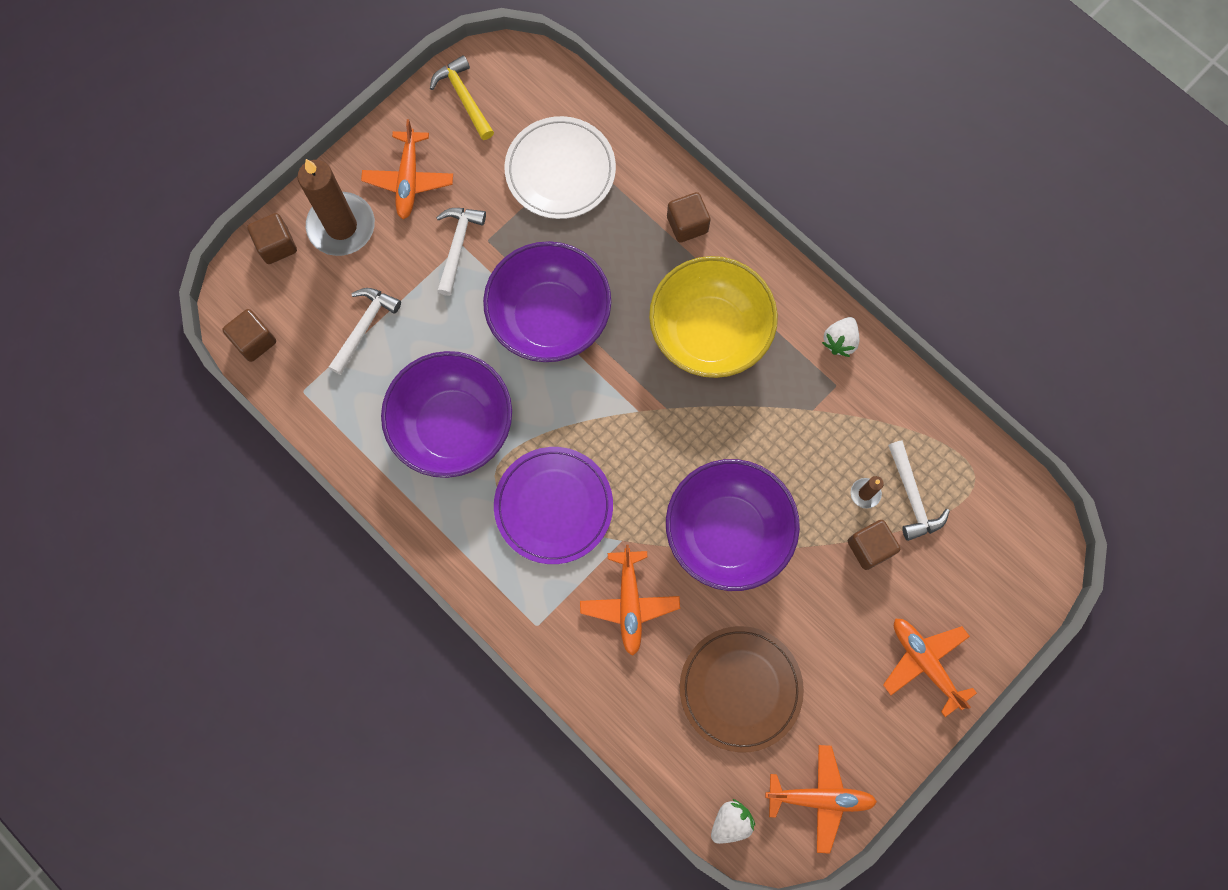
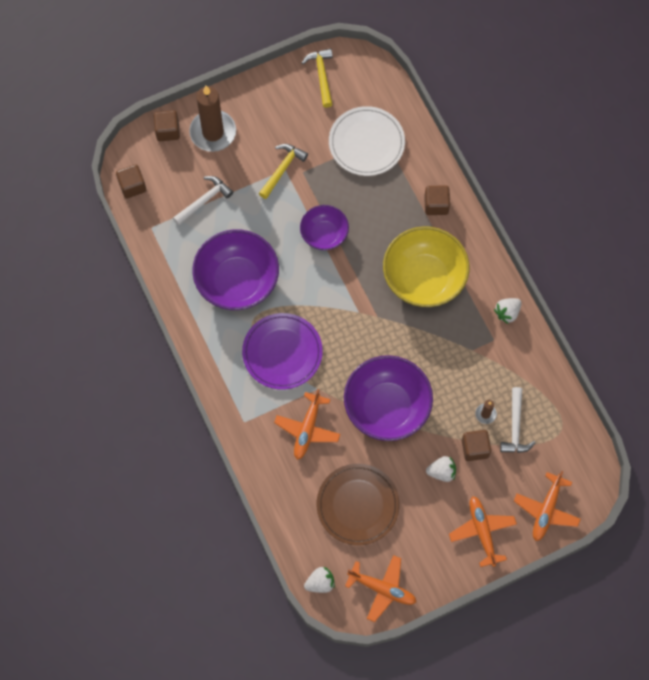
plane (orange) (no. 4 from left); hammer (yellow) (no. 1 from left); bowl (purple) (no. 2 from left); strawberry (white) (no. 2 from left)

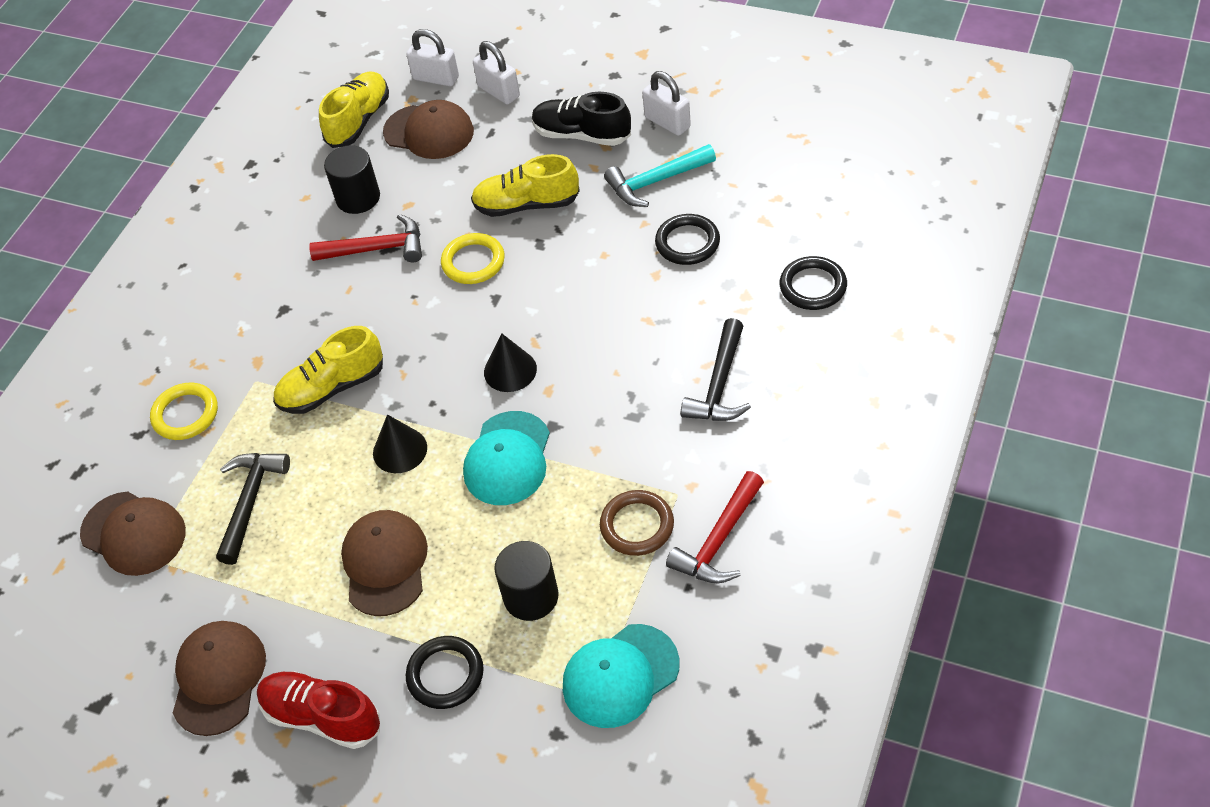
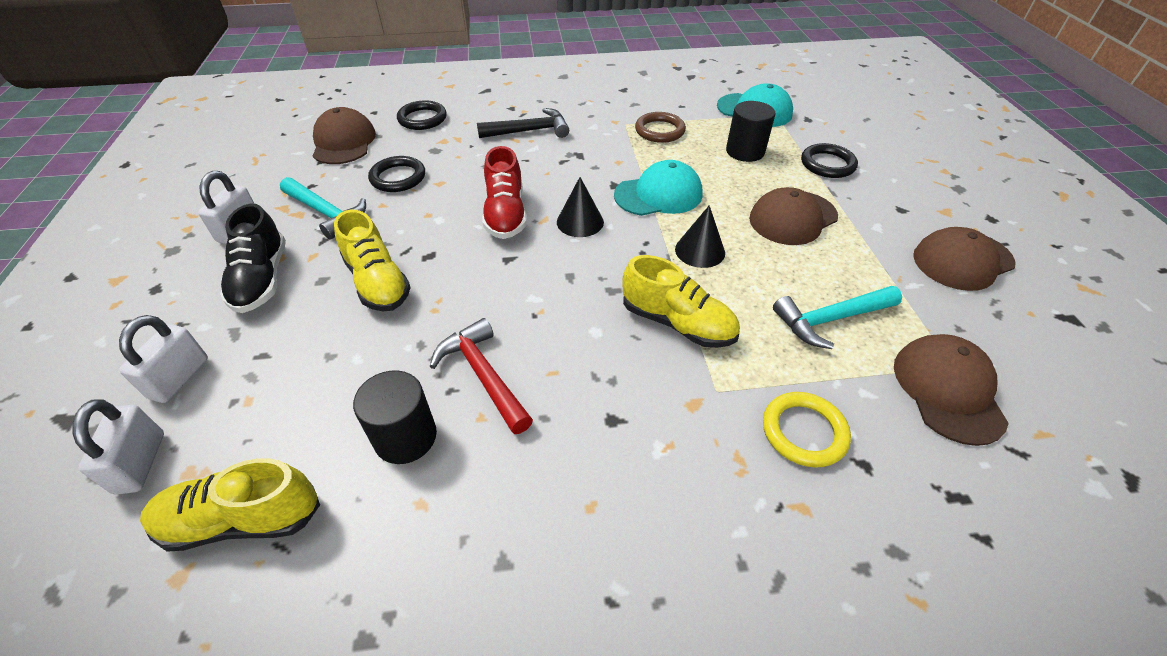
hammer (turquoise) (no. 2 from left); shoe (red); cap (brown) (no. 1 from left); ring (yellow) (no. 2 from left in the first image); hammer (red) (no. 2 from left in the first image)

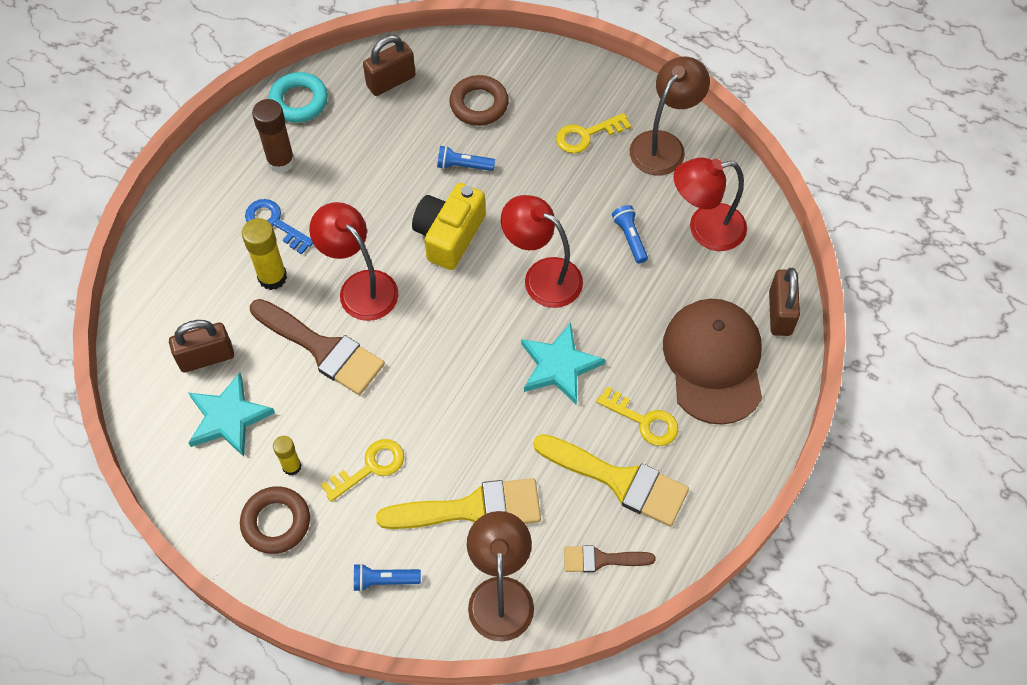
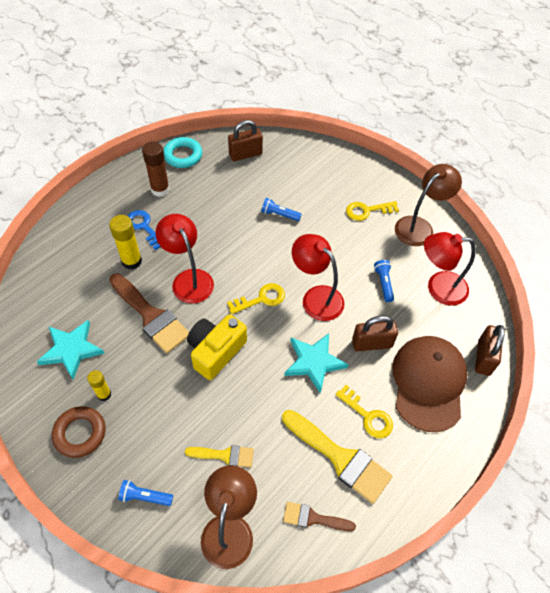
padlock (brown) (no. 2 from left); key (yellow) (no. 1 from left); brush (yellow) (no. 1 from left); camera (yellow); ring (brown) (no. 2 from left in the first image)

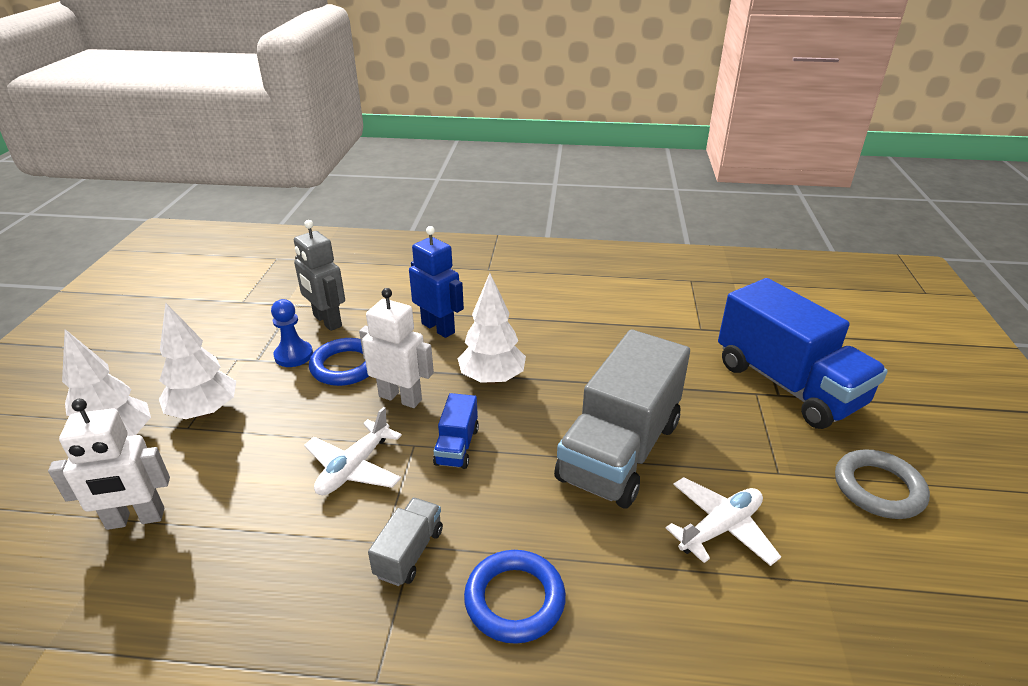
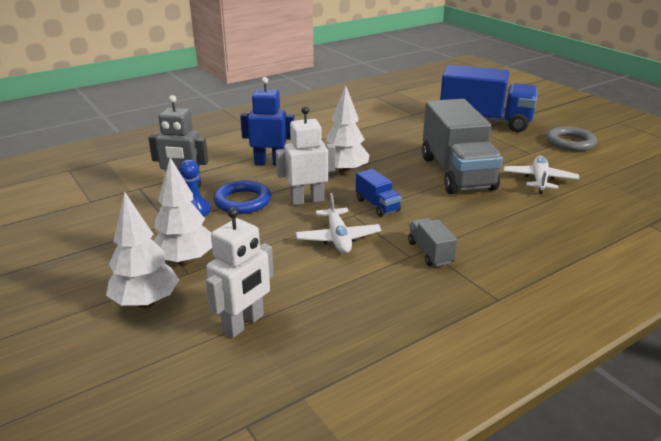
ring (blue) (no. 2 from left in the first image)

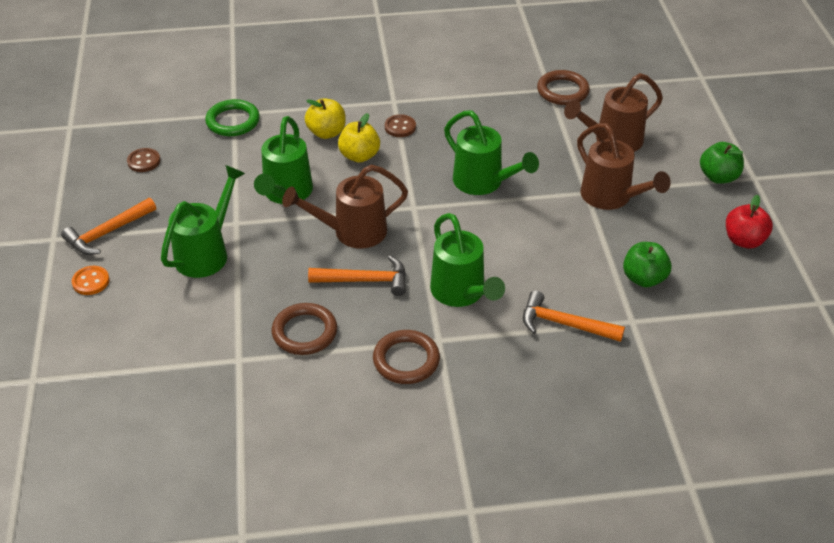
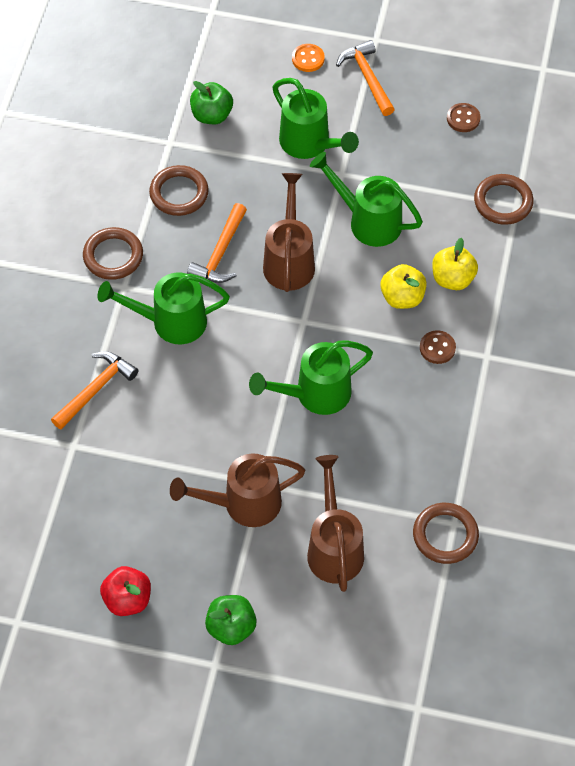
ring (brown) (no. 4 from left); apple (green) (no. 1 from left)

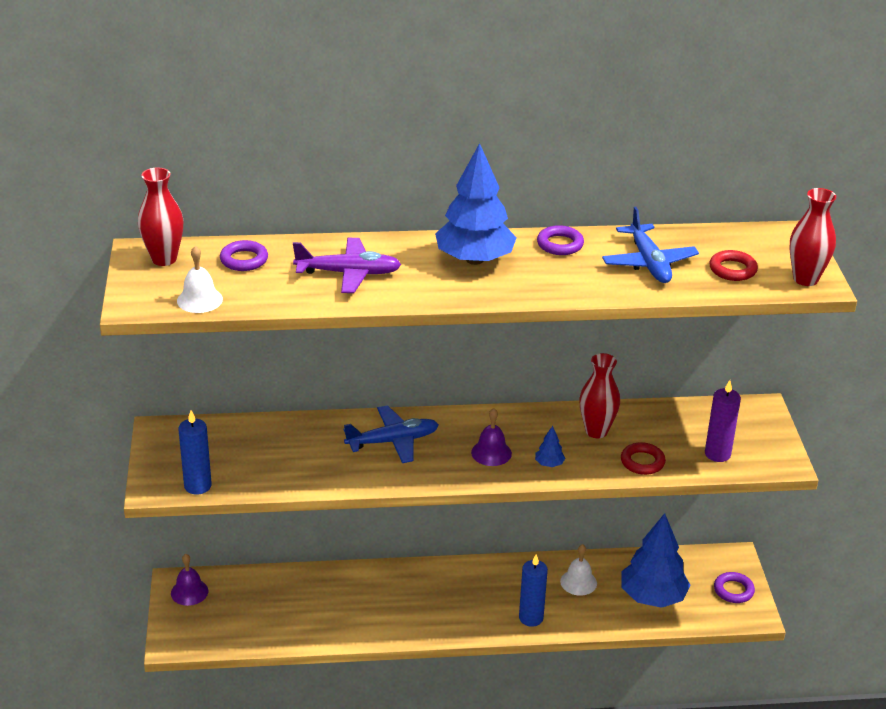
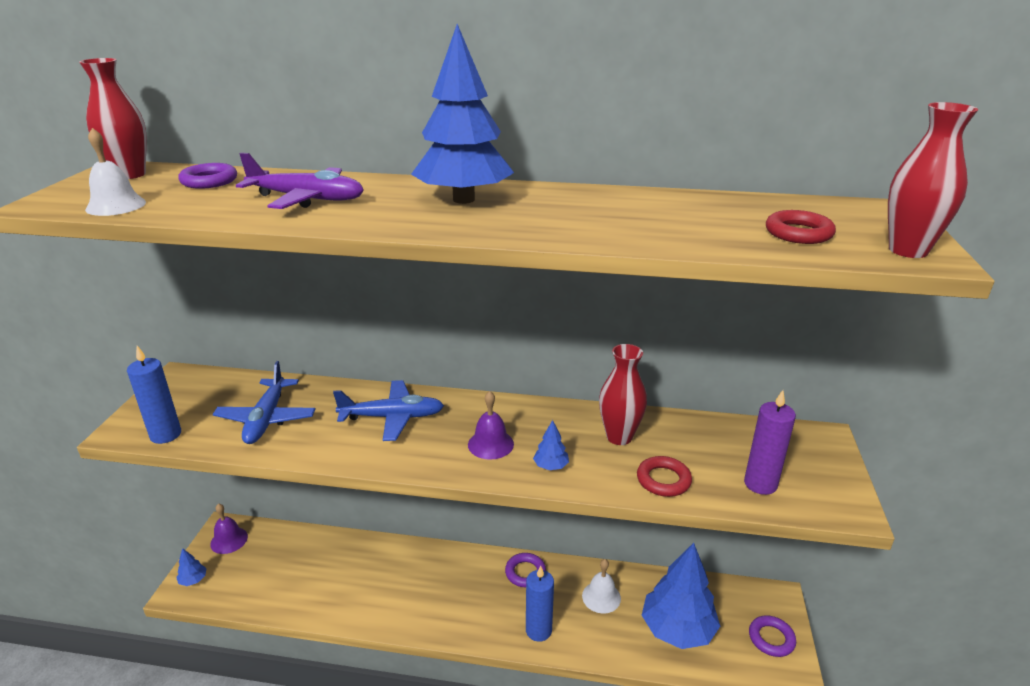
ring (purple) (no. 2 from left); plane (blue) (no. 1 from left); tree (blue) (no. 1 from left)

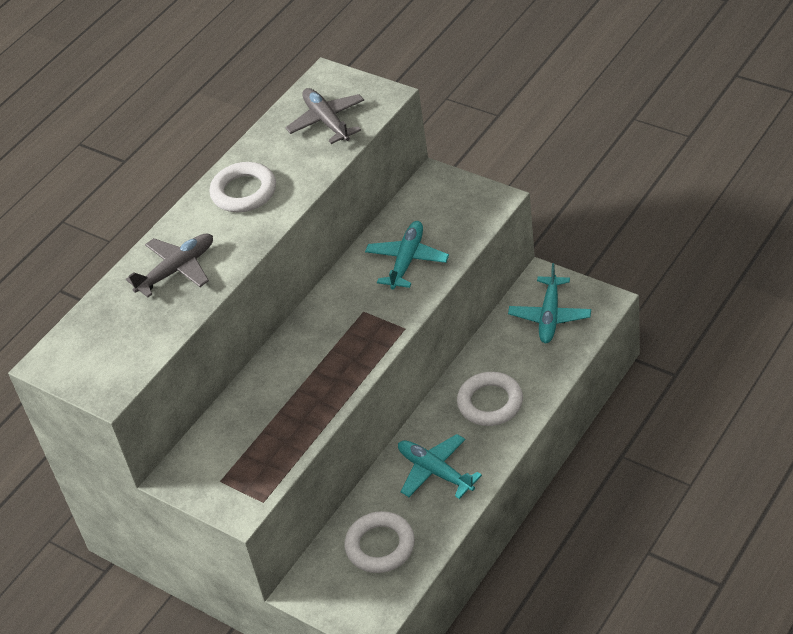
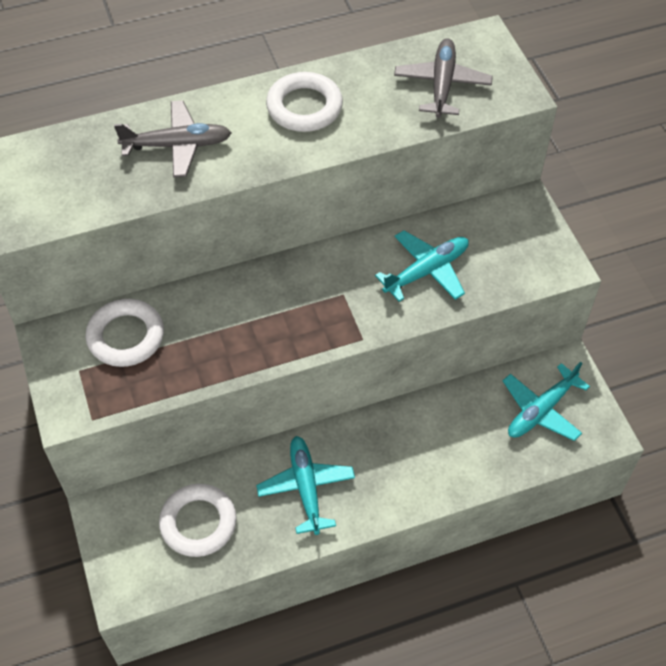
ring (white) (no. 1 from left)

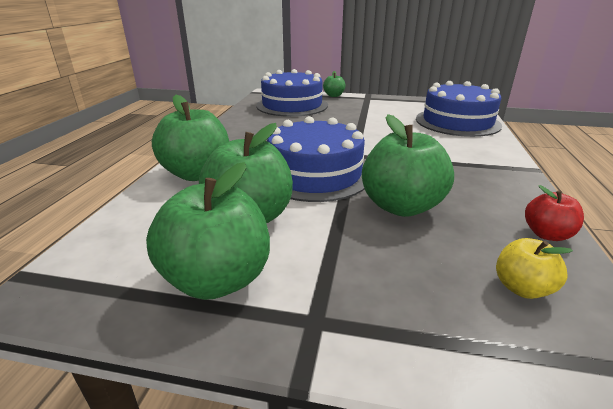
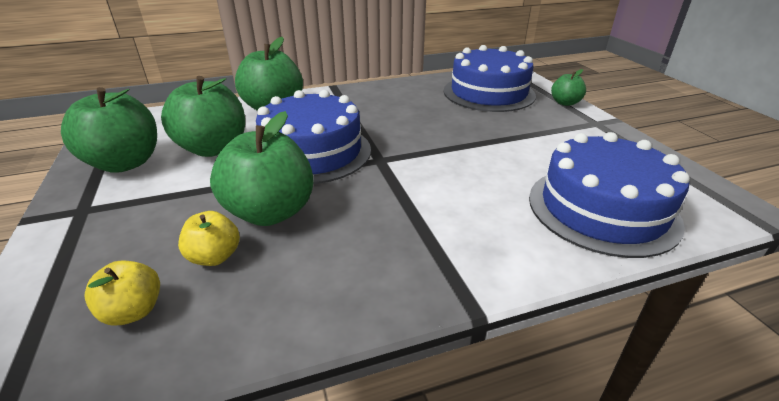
apple (red); apple (yellow) (no. 2 from left)

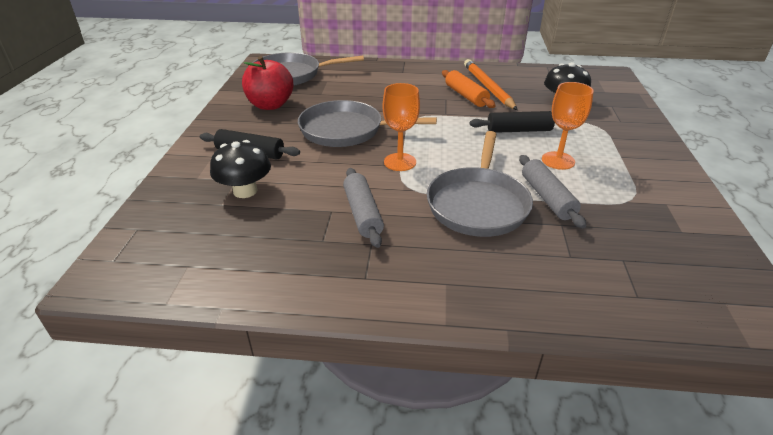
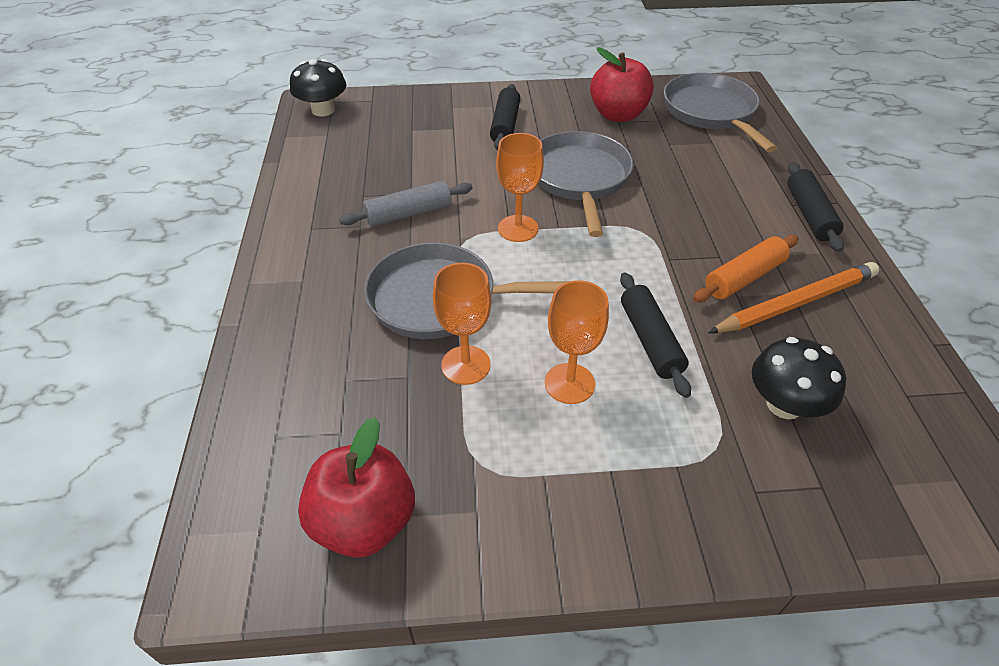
mushroom (black) (no. 1 from left); goblet (orange) (no. 1 from left); apple (red) (no. 1 from left); rolling pin (black) (no. 3 from left)

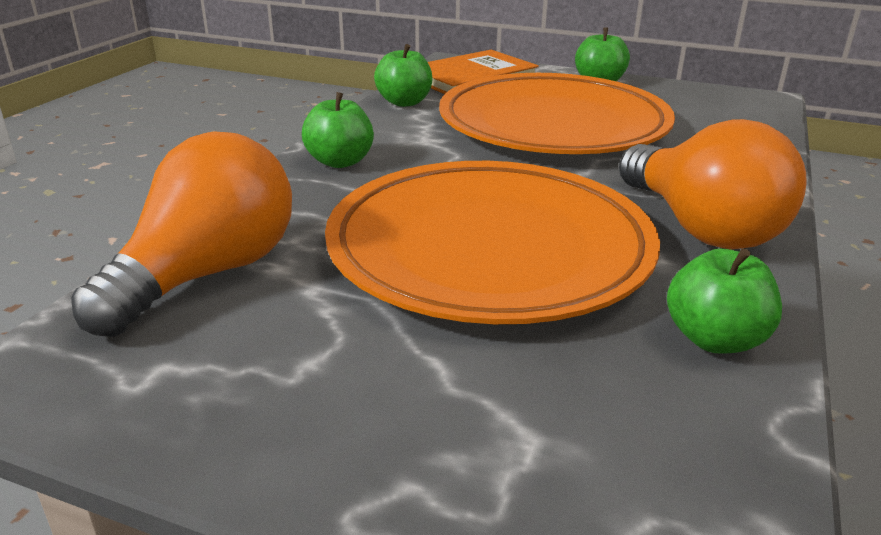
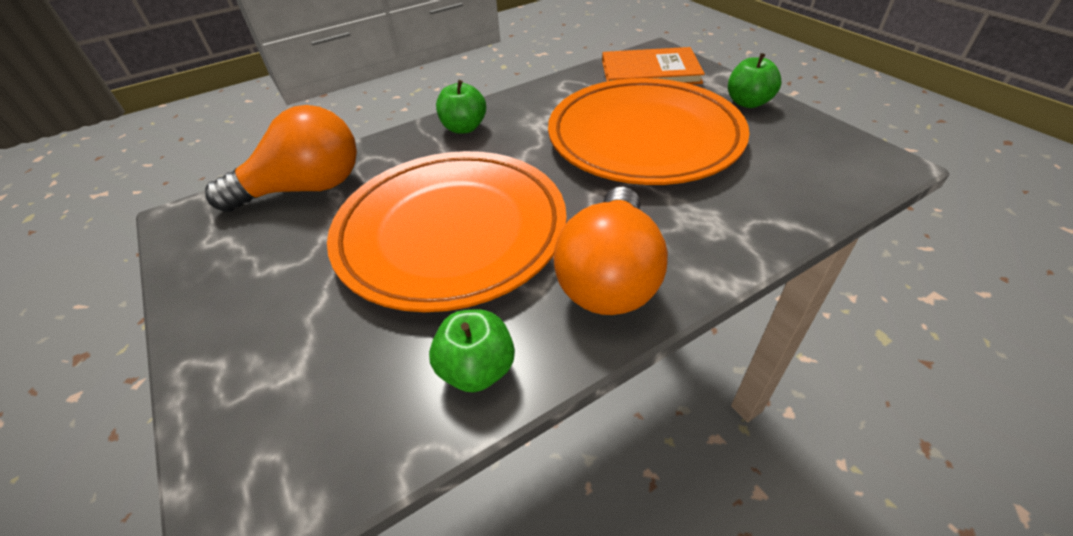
apple (green) (no. 2 from left in the first image)

